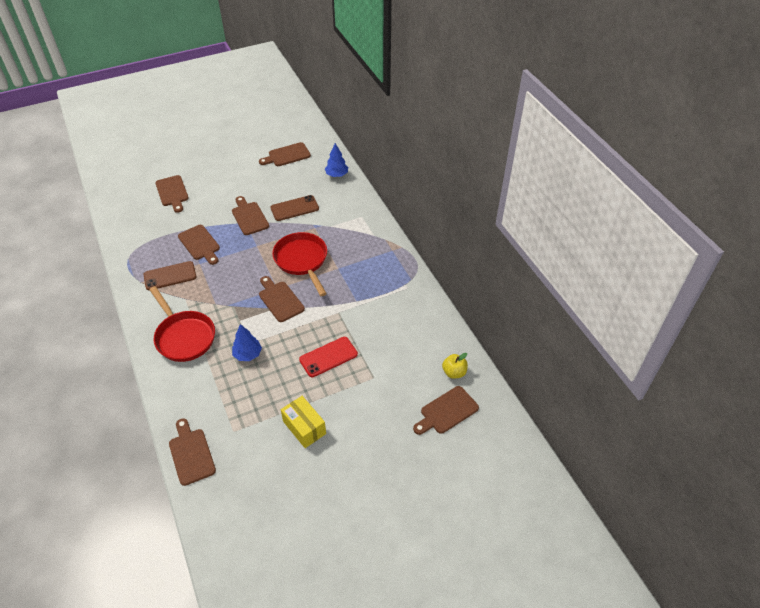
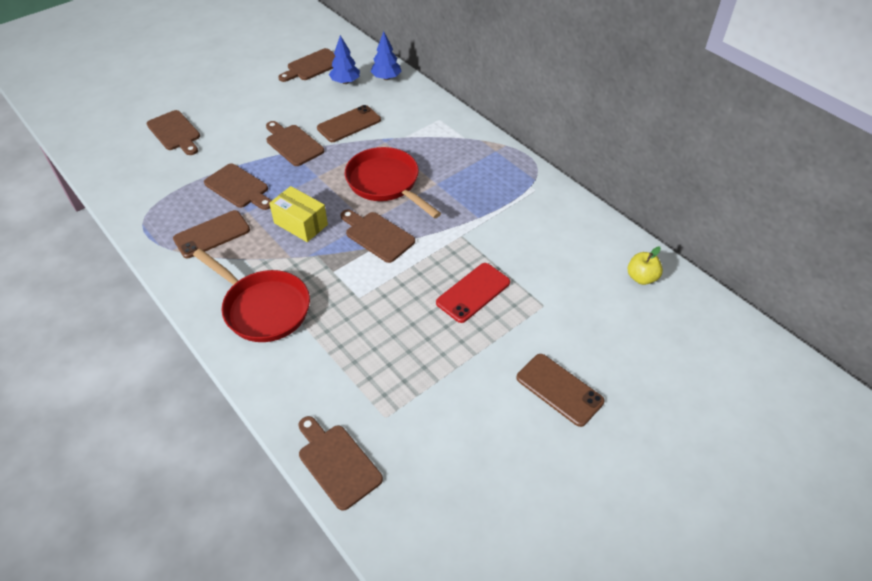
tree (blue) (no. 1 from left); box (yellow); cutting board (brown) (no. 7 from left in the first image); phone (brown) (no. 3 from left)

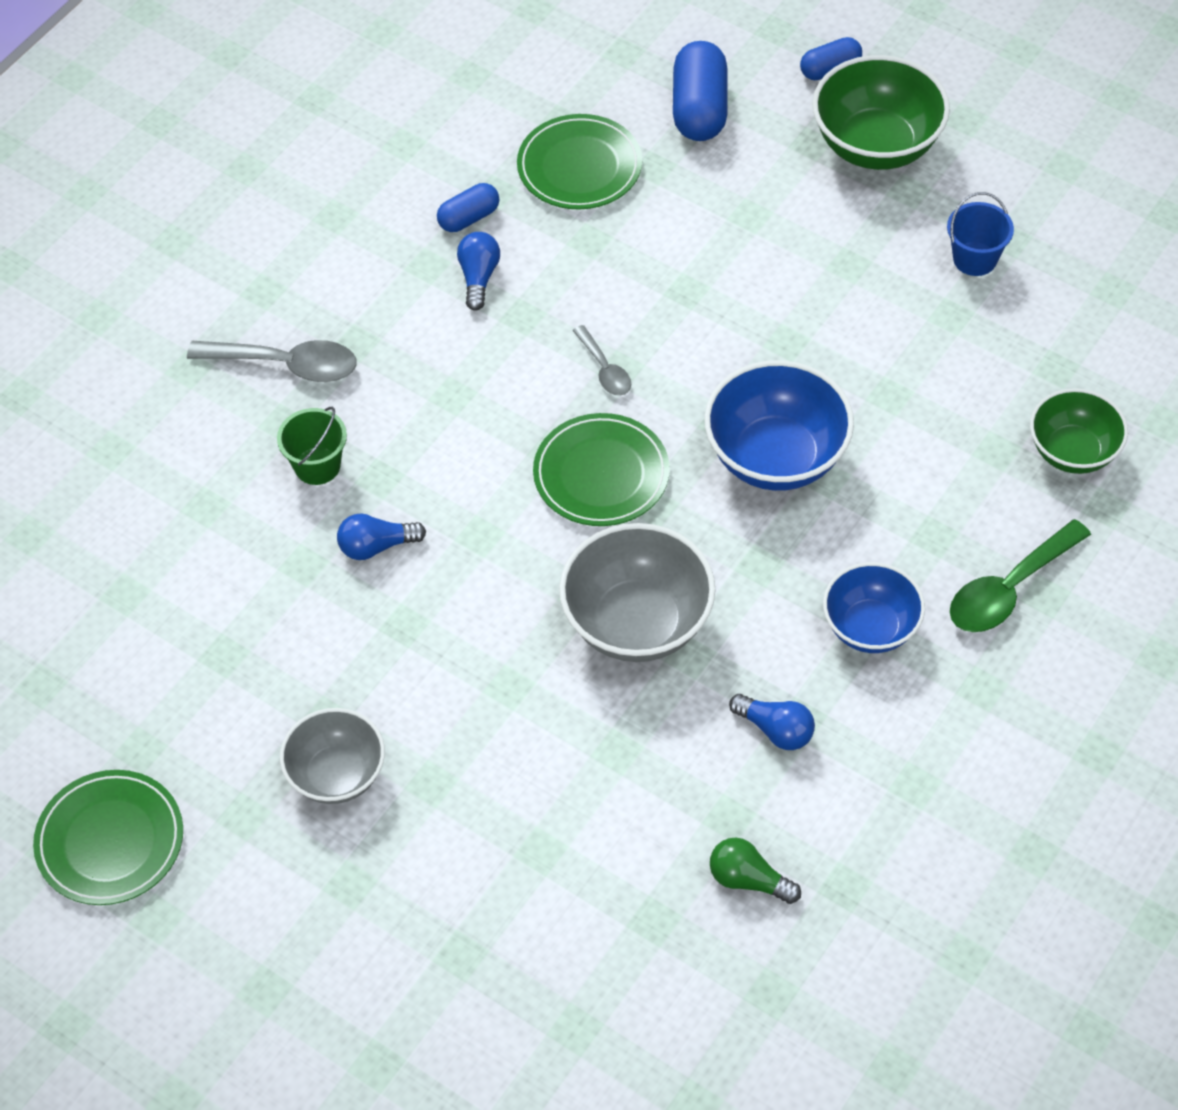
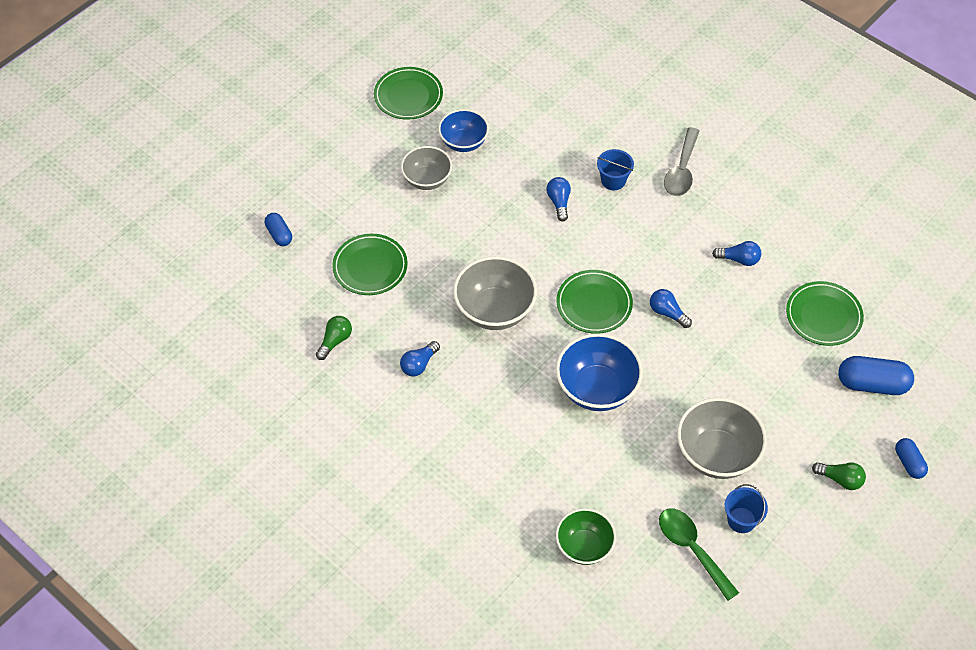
bucket (blue) (no. 1 from left); capsule (blue) (no. 1 from left); light bulb (blue) (no. 3 from left); light bulb (green) (no. 2 from left); bowl (blue) (no. 1 from left); spoon (green); plate (green) (no. 1 from left); bowl (grey) (no. 3 from left)

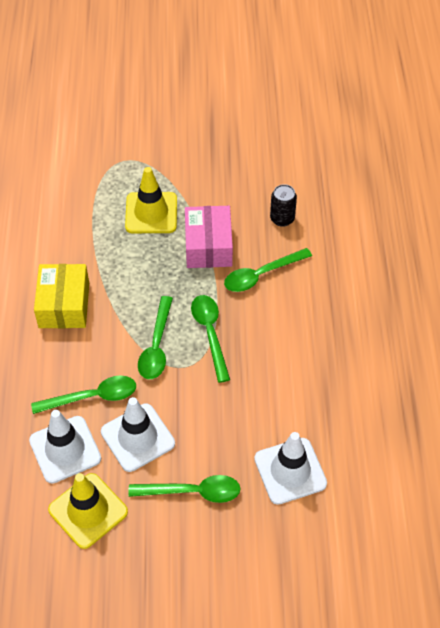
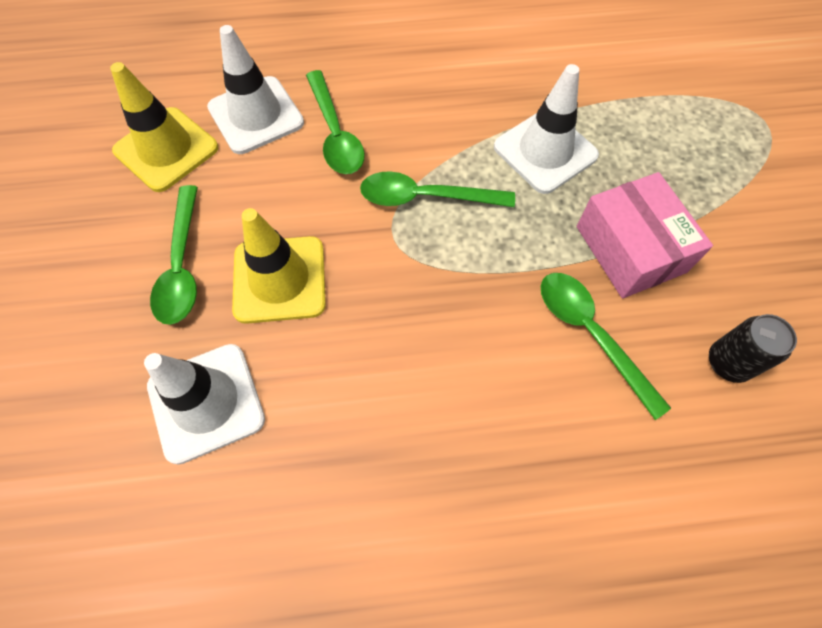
box (yellow); traffic cone (white) (no. 3 from left); traffic cone (yellow) (no. 2 from left); box (pink); spoon (green) (no. 4 from left in the first image)

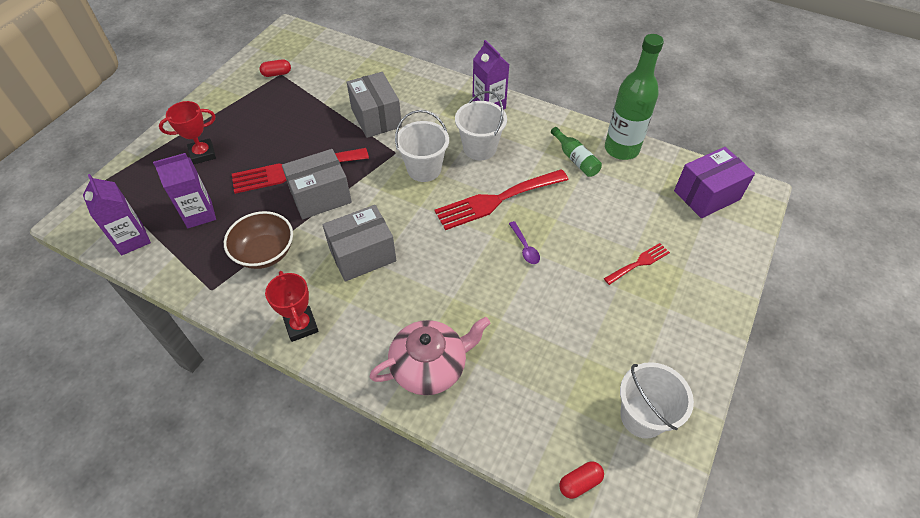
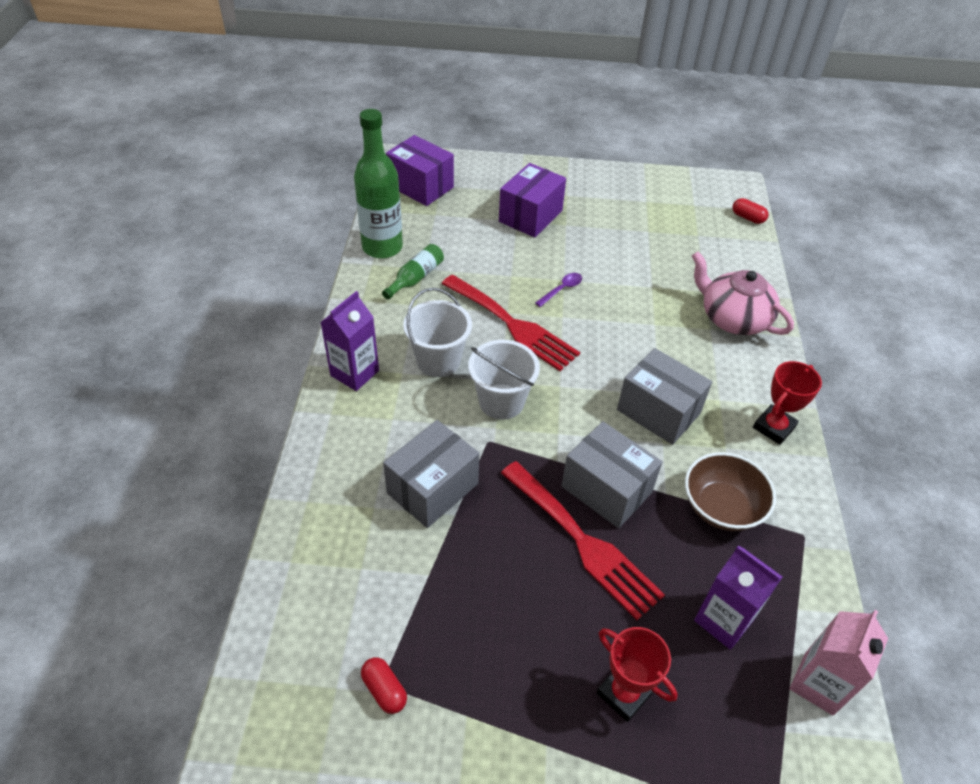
carton (pink); box (purple) (no. 2 from left); bucket (white) (no. 3 from left in the first image)

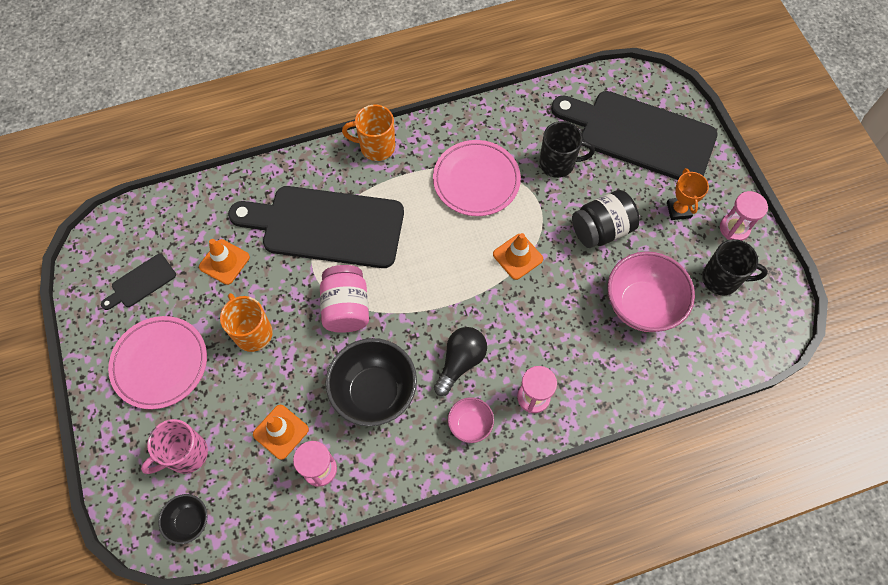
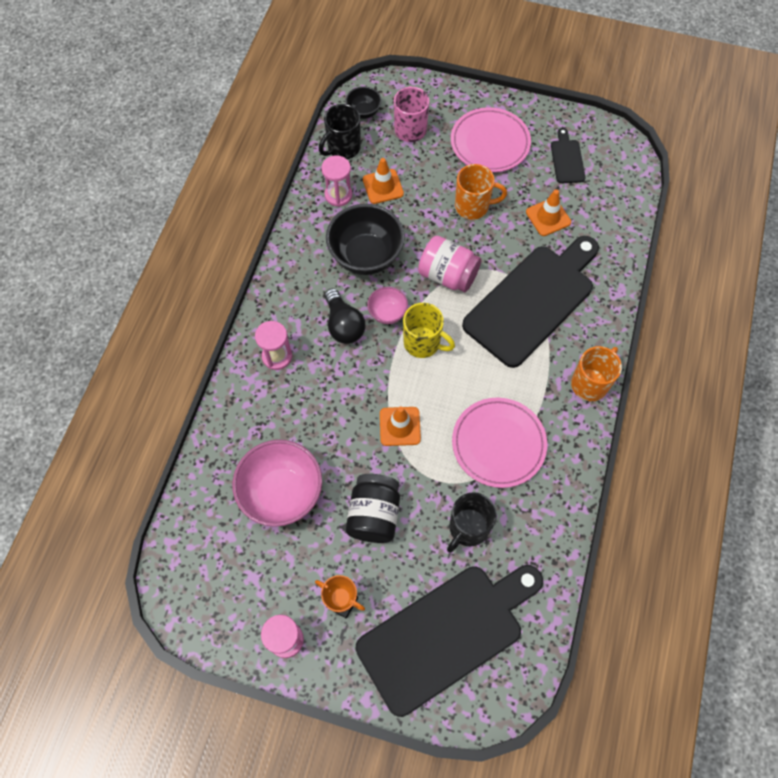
bowl (pink) (no. 2 from left); mug (black) (no. 1 from left); mug (yellow)

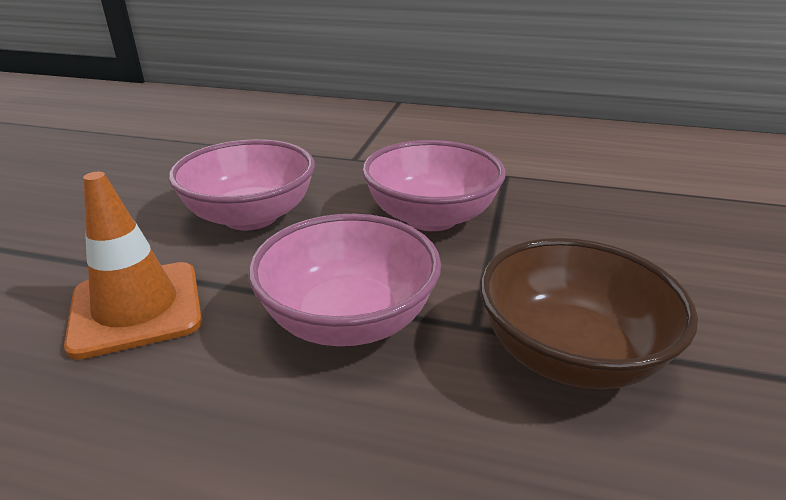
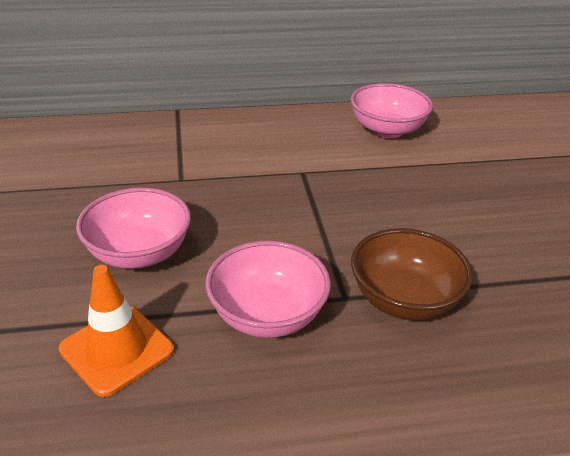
bowl (pink) (no. 3 from left)

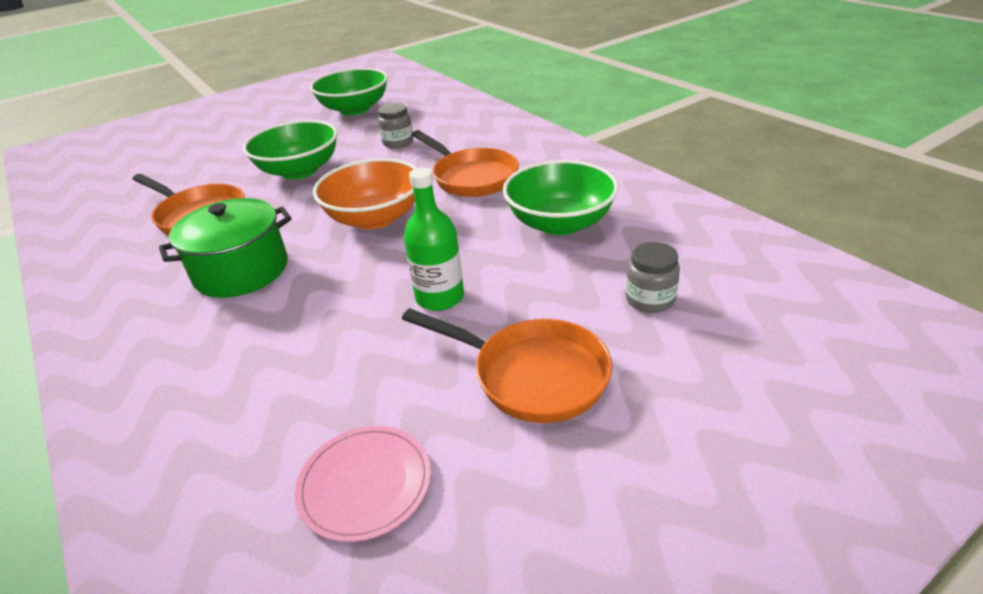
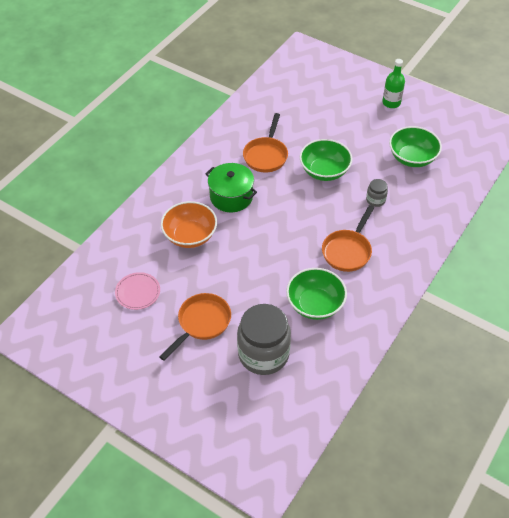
bowl (orange); pan (orange) (no. 1 from left); bottle (green); jar (grey) (no. 1 from left)

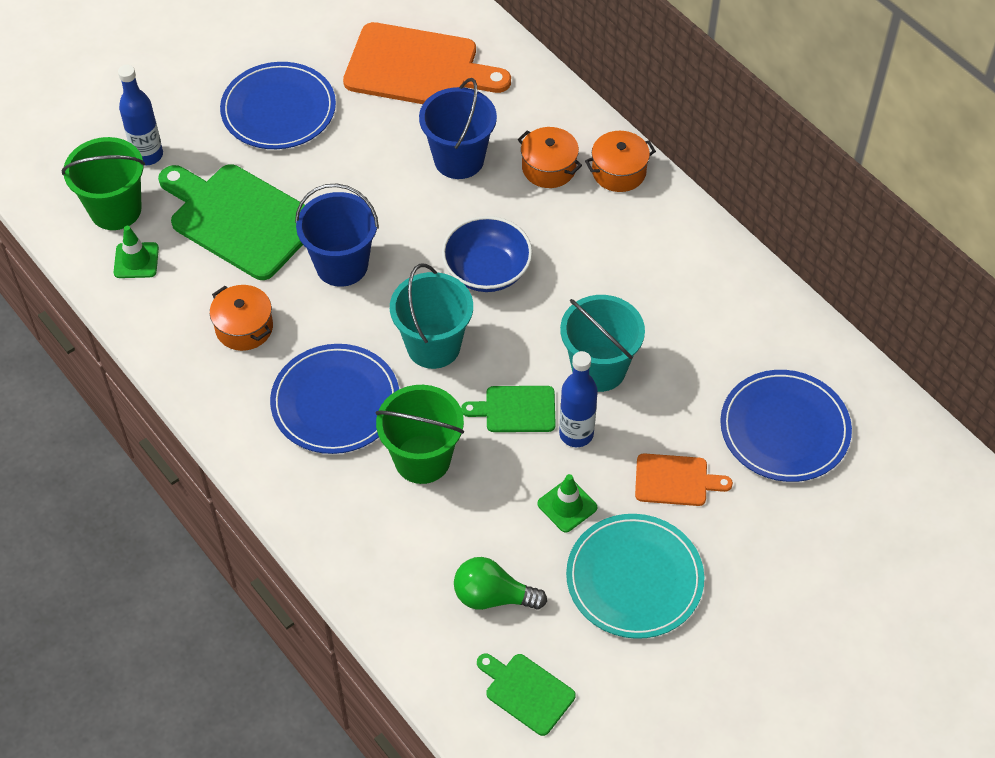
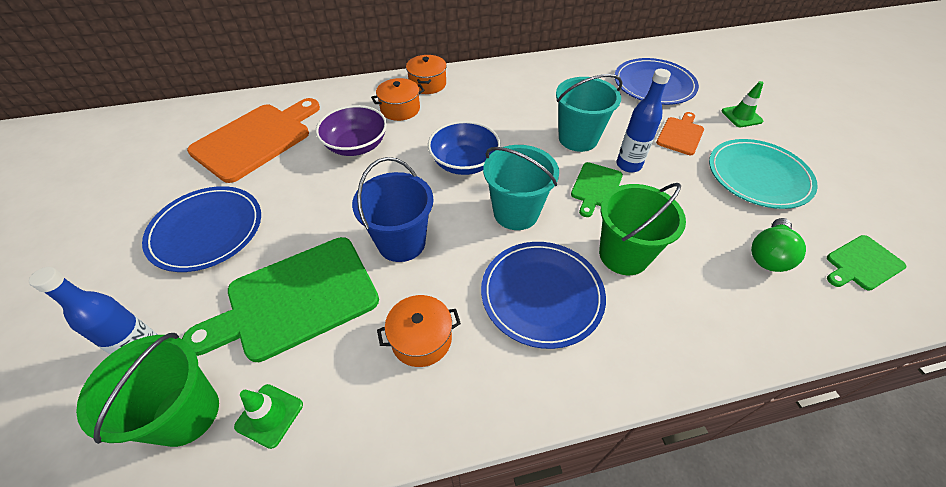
bowl (purple); traffic cone (green) (no. 2 from left)

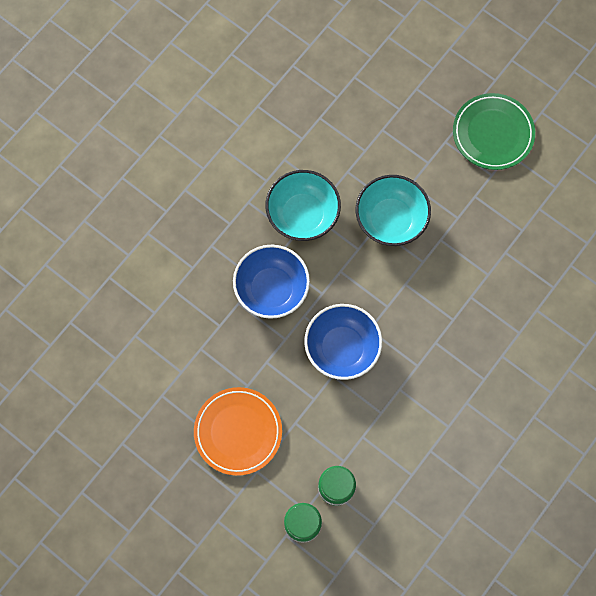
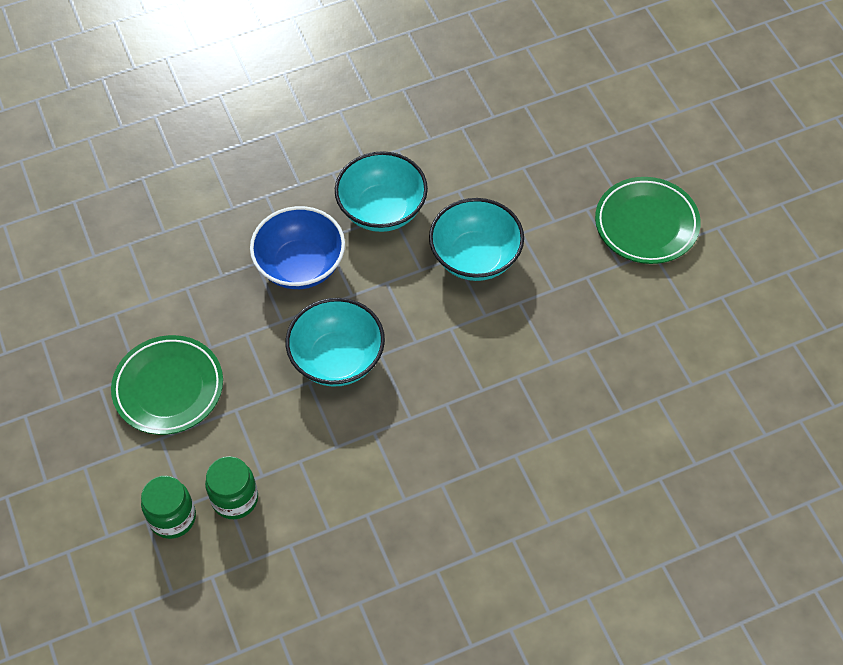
plate (green) (no. 1 from left); bowl (turquoise) (no. 1 from left)

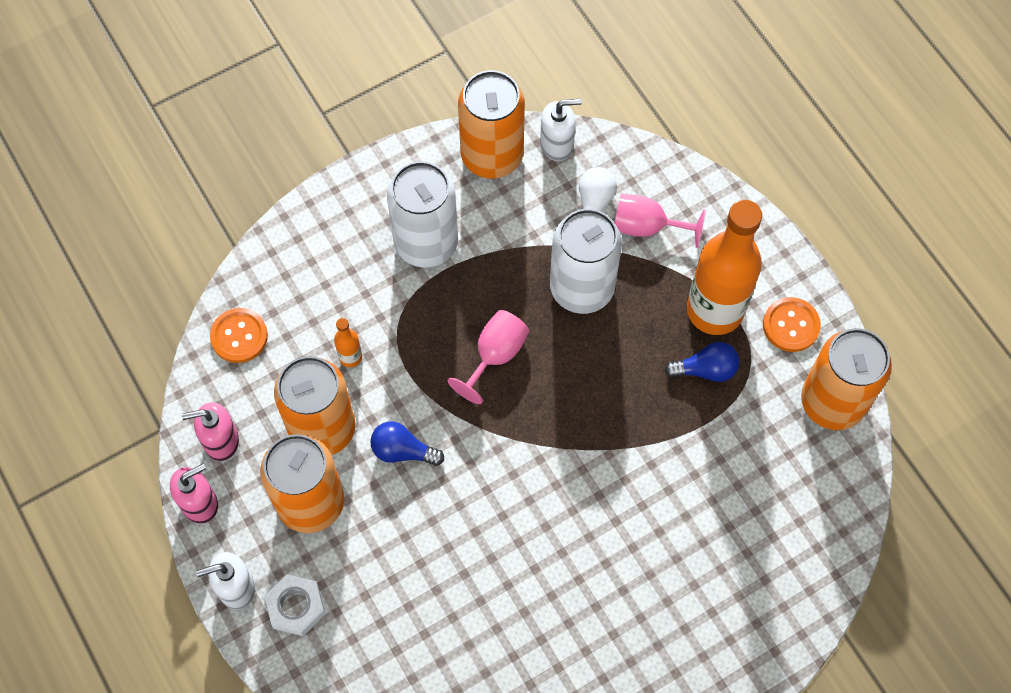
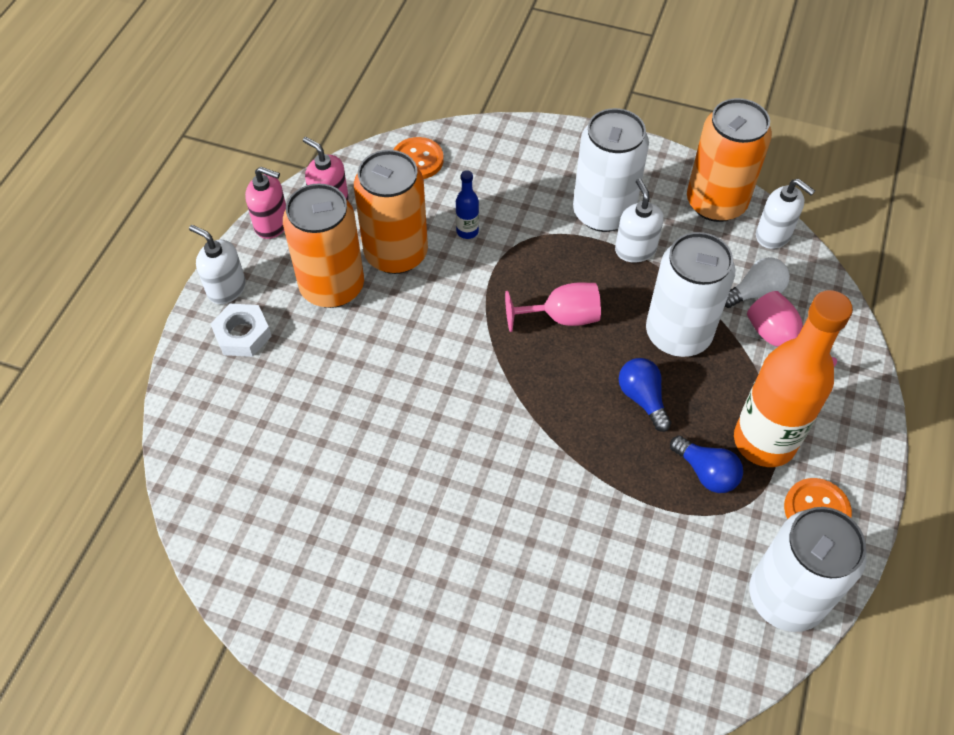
bottle (blue); light bulb (blue) (no. 1 from left); can (white) (no. 3 from left); soap dispenser (white) (no. 2 from left)

